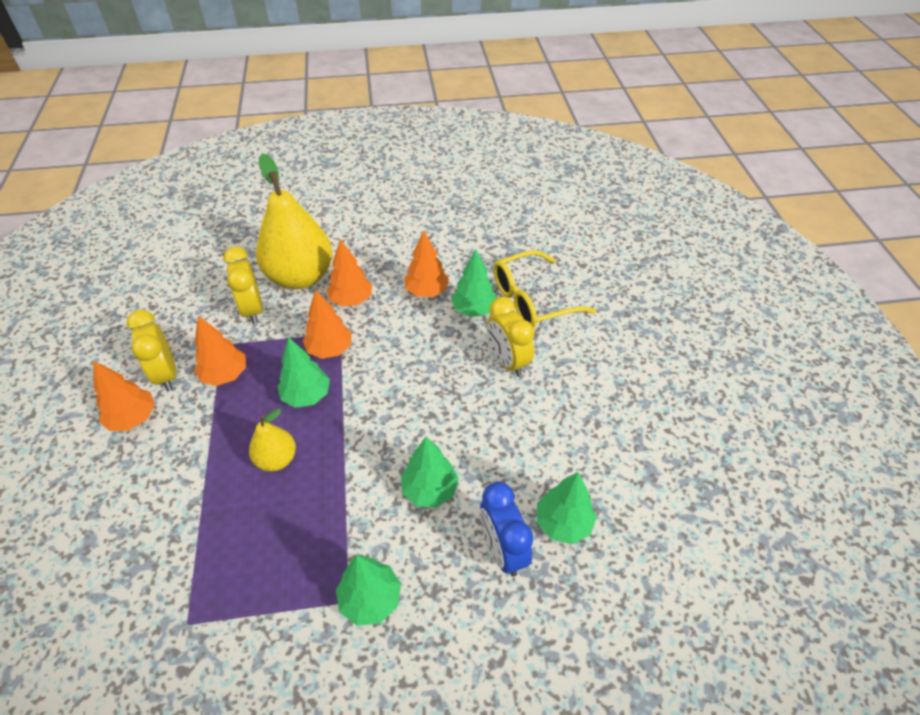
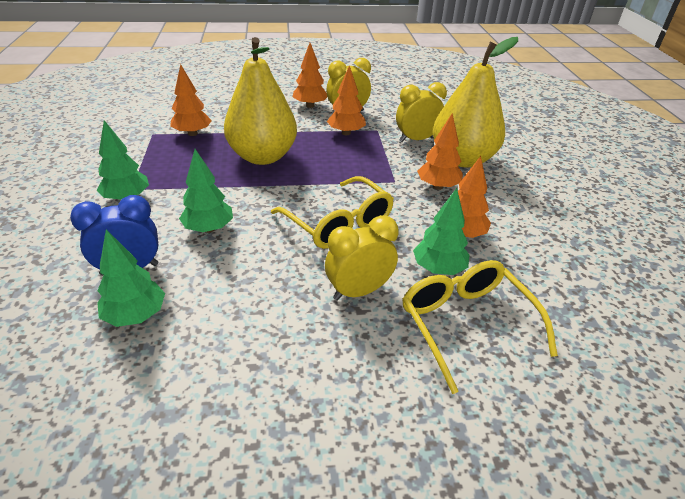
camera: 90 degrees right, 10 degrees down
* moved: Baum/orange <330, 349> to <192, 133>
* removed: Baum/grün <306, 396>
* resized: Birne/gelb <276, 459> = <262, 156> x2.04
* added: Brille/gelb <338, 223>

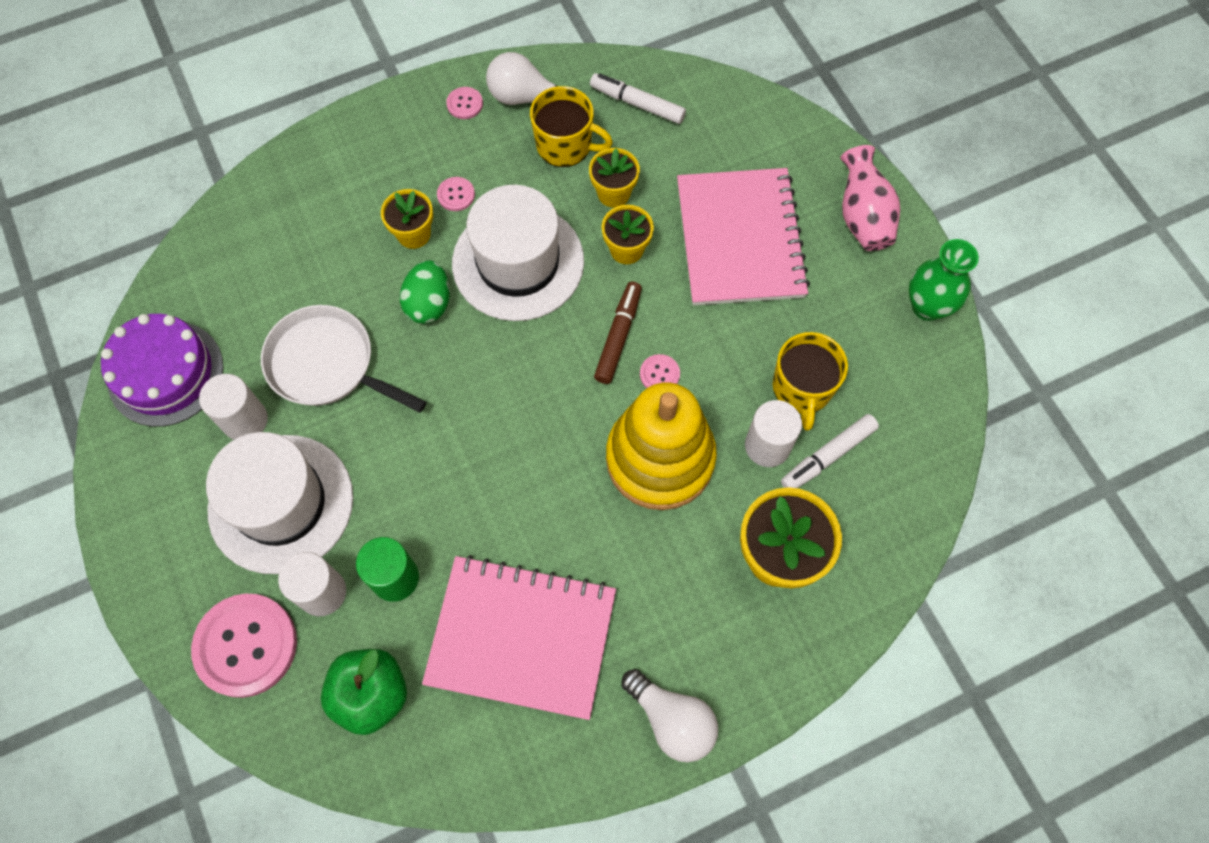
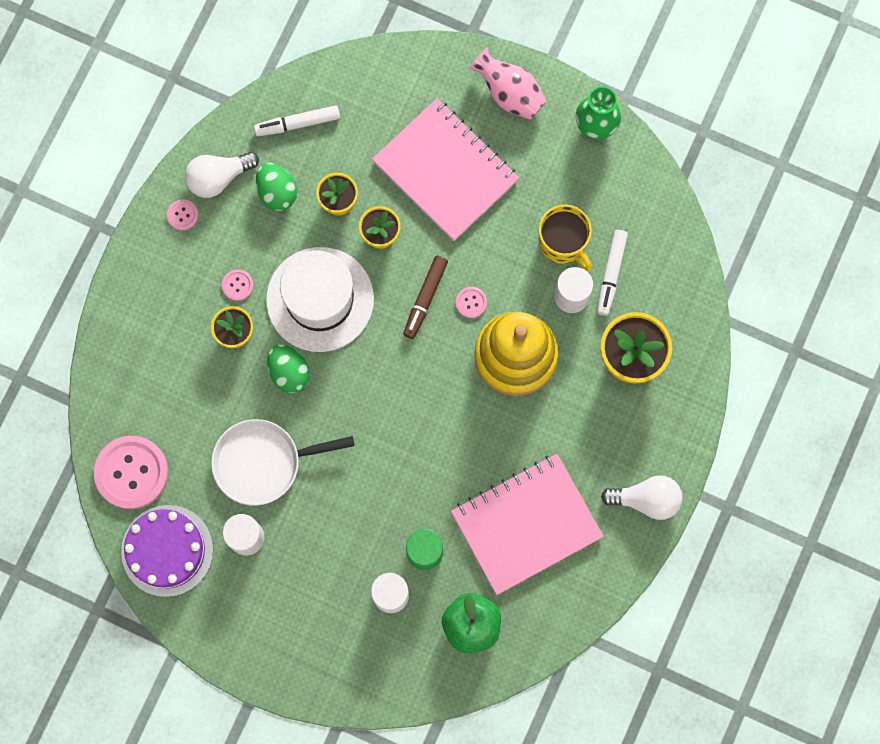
camera: 40 degrees left, 10 degrees up
* replaced: Tasse/gelb <565, 145> to Ei/grün <277, 192>
* turned: Filzstift/braun <618, 336> = <425, 298> 135 degrees counterclockwise
* removed: Hut/weiß <281, 503>
* moved: Knopf/rosa <246, 645> to <131, 472>

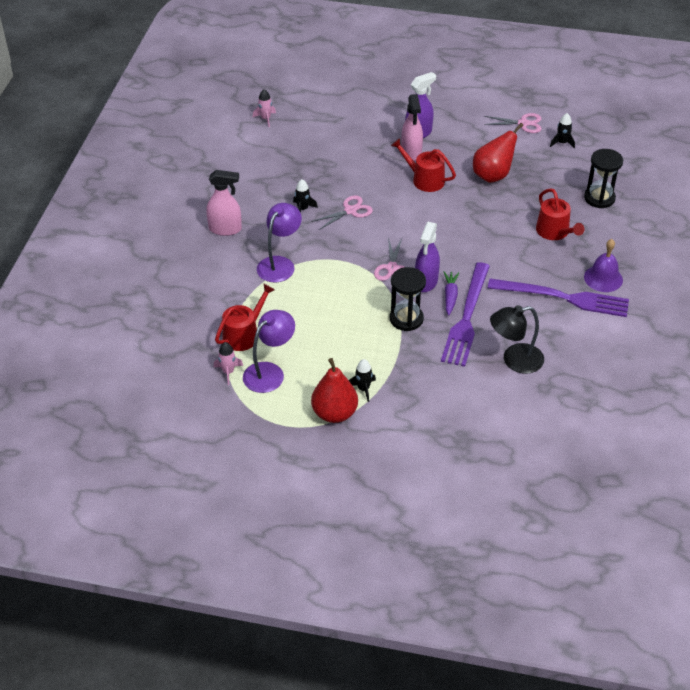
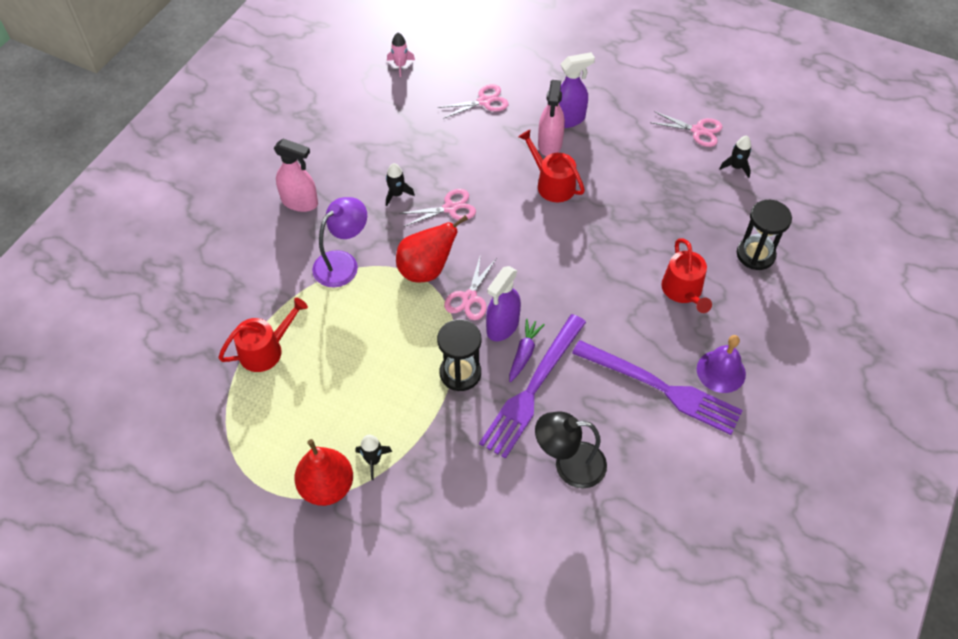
camera: 15 degrees right, 10 degrees up
* moved: Birne/rot <493, 175> to <426, 270>
* removed: Lampe/lila <269, 372>
* removed: Rakete/rosa <228, 372>
* added: Schere/rosa <484, 101>

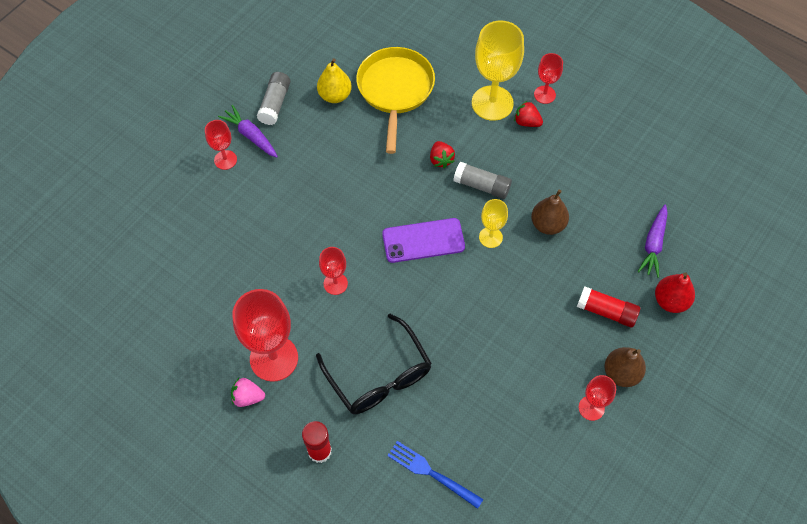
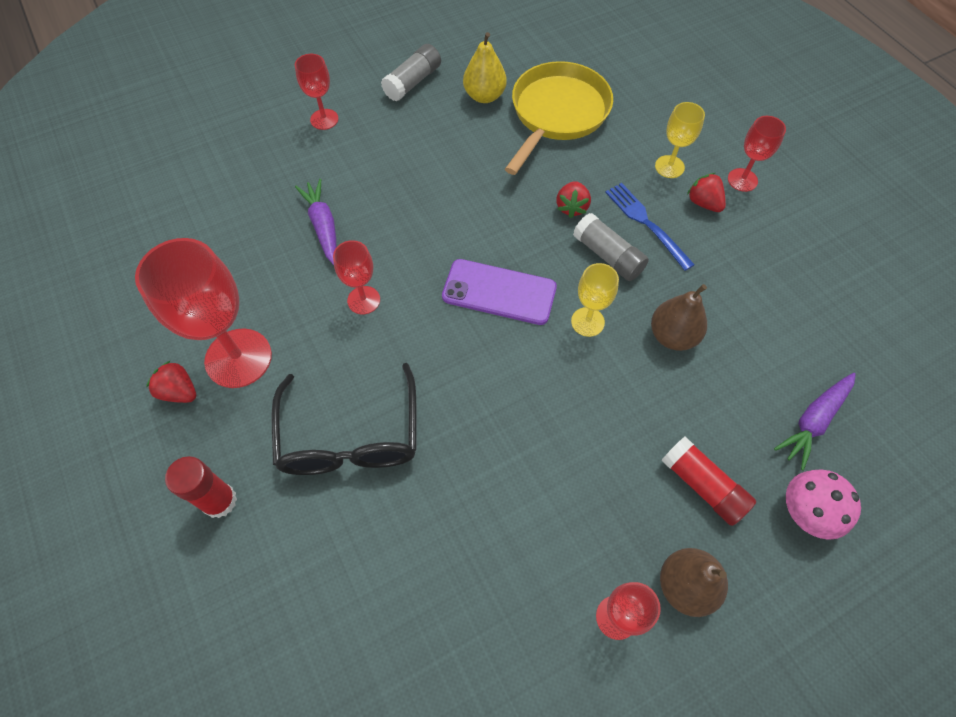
camera: 25 degrees right, 0 degrees up
* resized: Kelch/gelb <492, 103> = <669, 167> x0.52
* moved: Karotte/lila <250, 136> to <323, 226>
* replaced: Birne/rot <670, 301> to Pilz/rosa <807, 512>
* recoloured: Erdbeere/rosa <248, 397> to Erdbeere/rot <179, 391>
* moved: Gabel/blau <431, 473> to <645, 223>

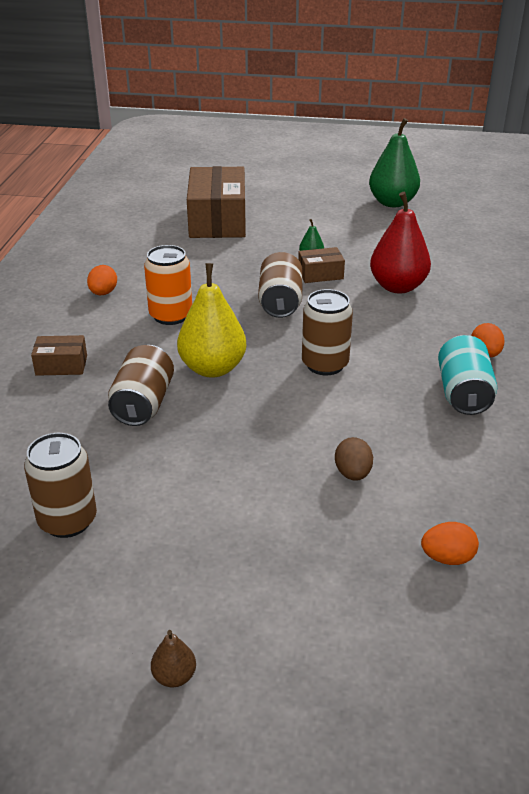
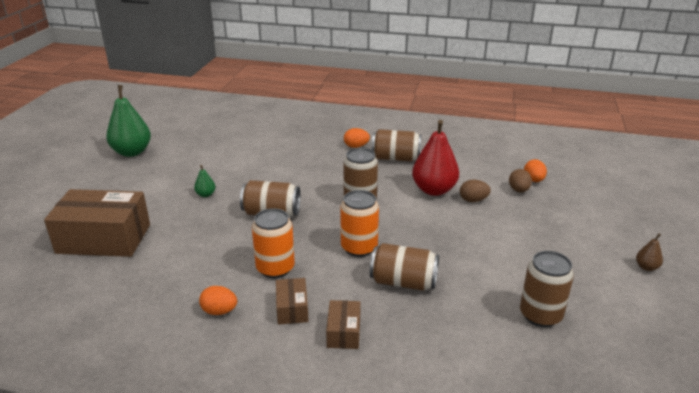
camera: 85 degrees left, 5 degrees down
* moved: Birne/rot <397, 286> to <434, 190>
* moved: Schachtel/braun <320, 274> to <292, 309>
* replaced: Birne/gelb <213, 368> to Dose/orange <359, 248>
* recoloured: Dose/türkis <463, 393> to Dose/braun <396, 158>
* added: Ei/braun <518, 190>

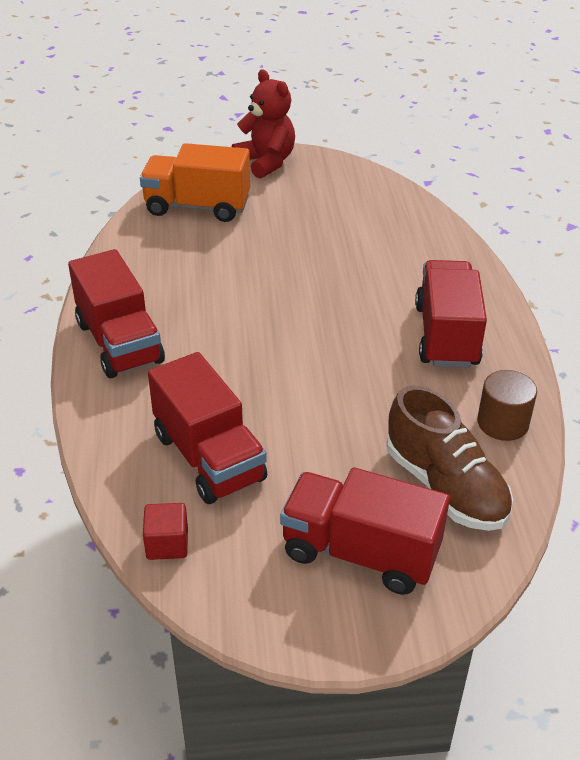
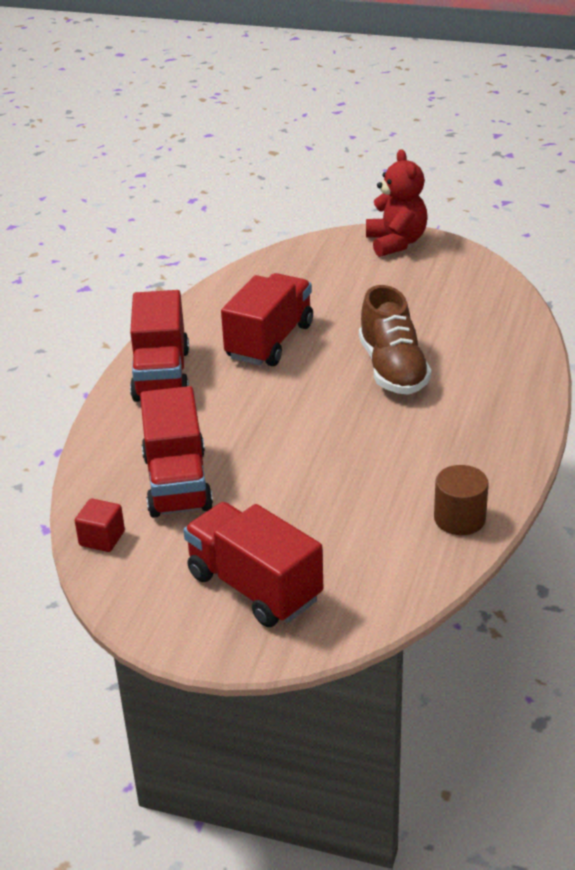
camera: 25 degrees right, 5 degrees down
* removed: Lastwagen/orange <197, 207>
* moved: Lastwagen/rot <446, 335> to <269, 341>
* moved: Schuh/braun <445, 486> to <392, 369>

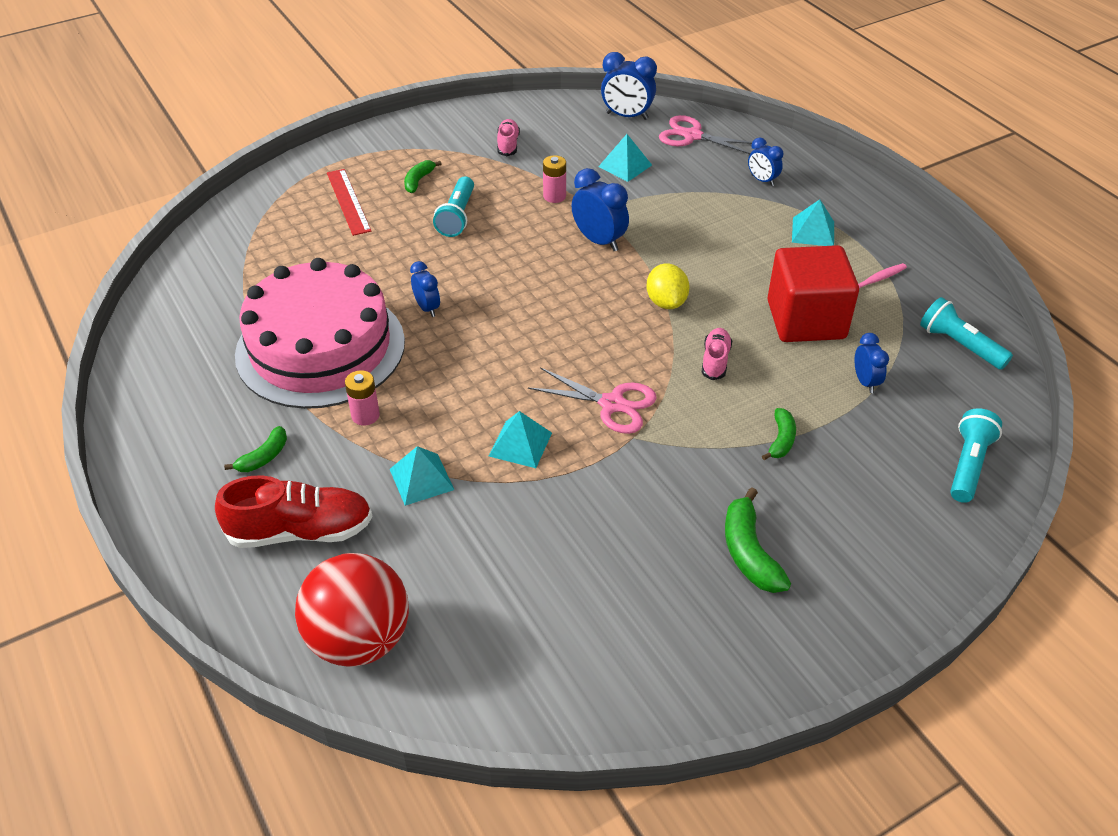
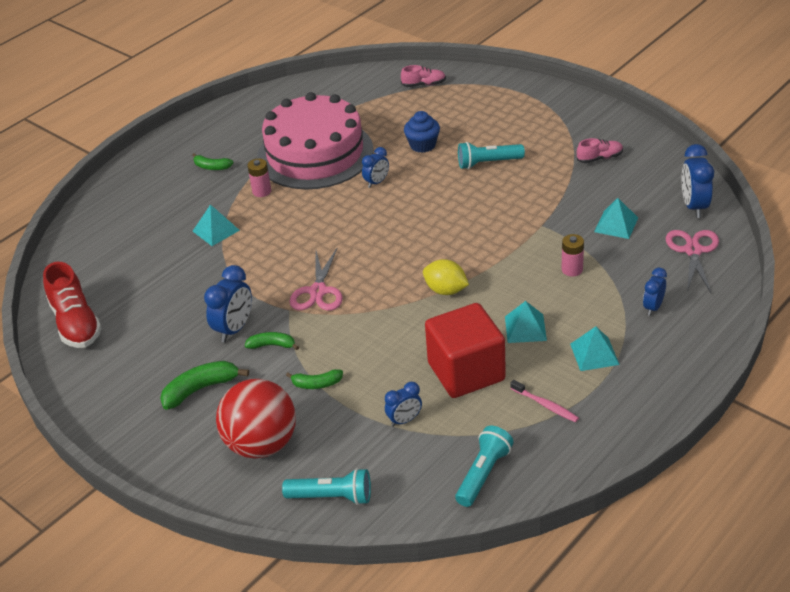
camera: 75 degrees right, 5 degrees down
* moved: Batterie/rosa <554, 196> to <572, 269>
* moved: Banane/grün <418, 181> to <272, 345>
* moved: Wecker/blau <599, 241> to <234, 329>
* removed: Lineal/rot <348, 201>
* turned: Zitrone/gelb <666, 302> = <446, 290> 60 degrees clockwise
* moved: Schuh/rosa <715, 361> to <424, 84>
* moved: Pyramide/türkis <520, 444> to <525, 328>
* moved: Schuh/rot <300, 531> to <76, 323>
* moved: Ball/rot <359, 639> to <261, 444>
* added: Muffin/blau <422, 145>

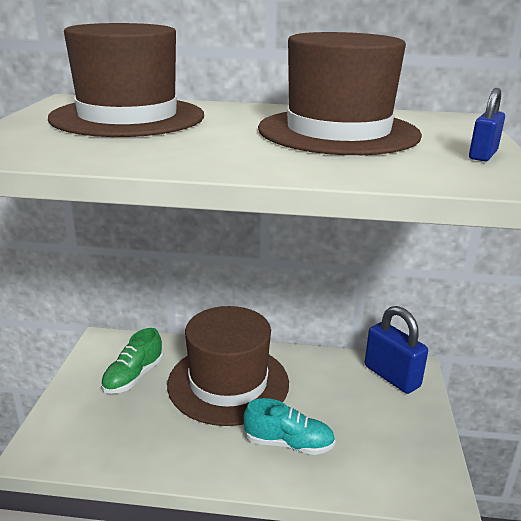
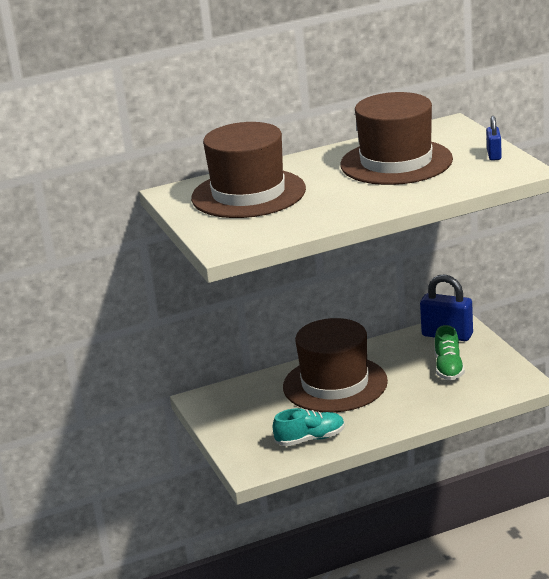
camera: 25 degrees left, 0 degrees up
* moved: Schuh/grün <133, 376> to <448, 368>
* moved: Schuh/türkis <288, 443> to <310, 439>

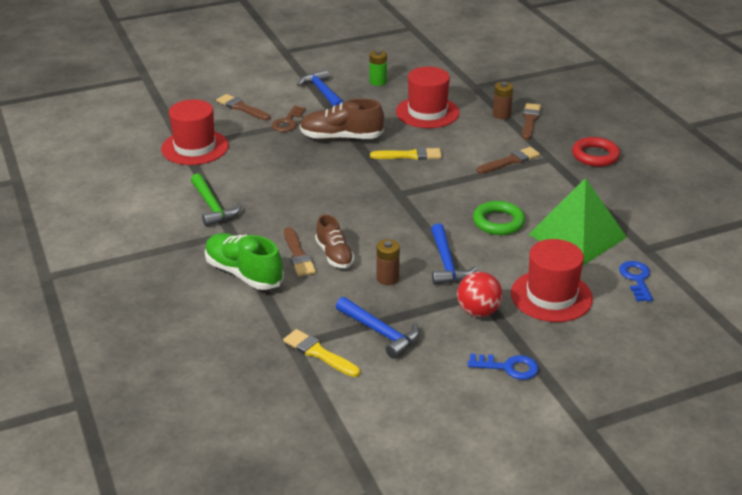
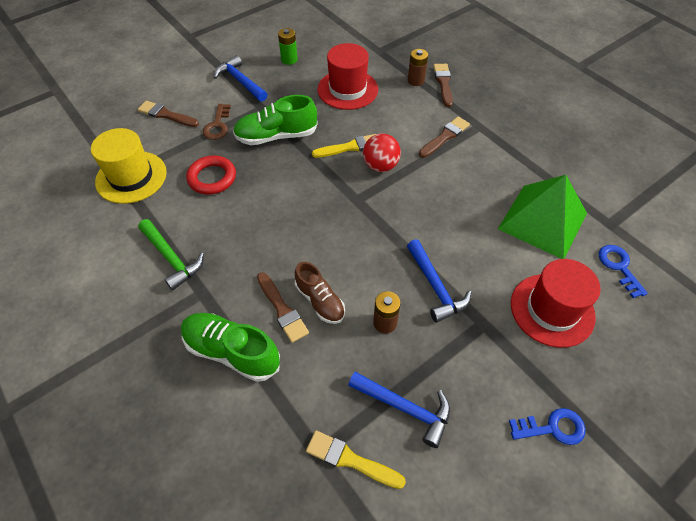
camera: 15 degrees left, 20 degrees up
* recoloured: Hut/rot <195, 147> to Hut/gelb <131, 177>
* recoloured: Schuh/braun <341, 137> to Schuh/grün <276, 136>
* moved: Ring/rot <595, 156> to <212, 178>
* removed: Ring/grün <498, 222>
* moved: Ball/rot <478, 311> to <380, 166>

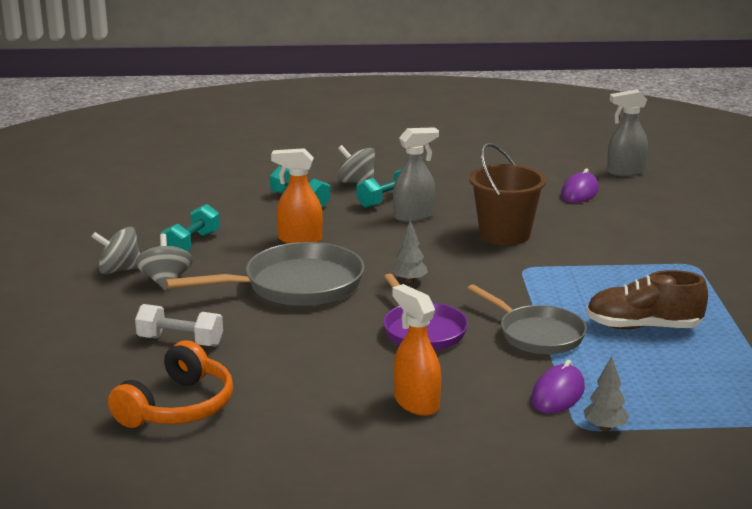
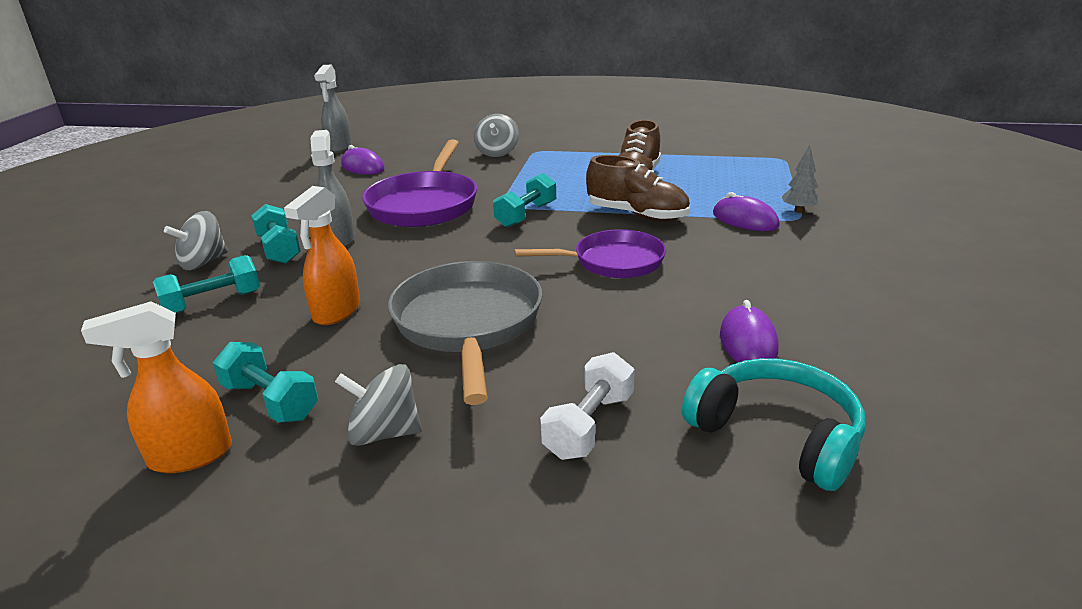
camera: 75 degrees left, 5 degrees up
* replaced: Eimer/braun <504, 235> to Pfanne/lila <424, 204>
* removed: Baum/grau <409, 281>
* moved: Kreisel/grau <119, 270> to <497, 153>
* moved: Sprühflasche/orange <416, 403> to <190, 456>
* replaced: Pfanne/grau <537, 334> to Schuh/braun <637, 215>
* recoloured: Kopfhörer/orange <178, 407> to Kopfhörer/türkis <777, 435>
* added: Hantel/türkis <526, 215>
* added: Computermaus/lila <748, 342>

